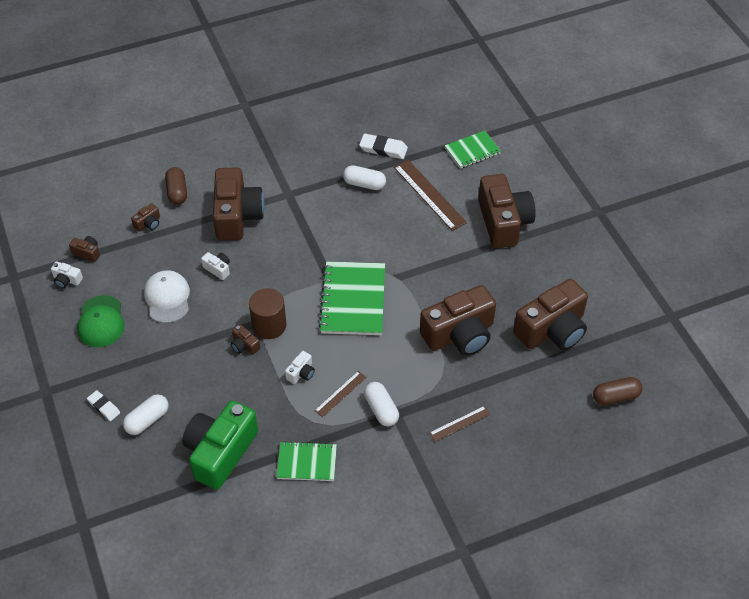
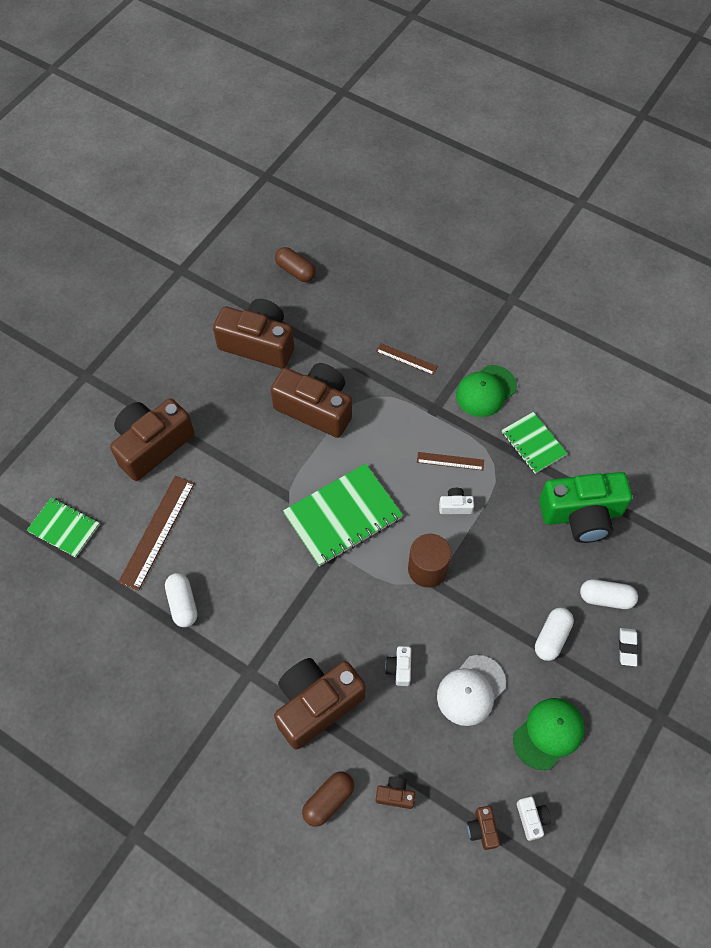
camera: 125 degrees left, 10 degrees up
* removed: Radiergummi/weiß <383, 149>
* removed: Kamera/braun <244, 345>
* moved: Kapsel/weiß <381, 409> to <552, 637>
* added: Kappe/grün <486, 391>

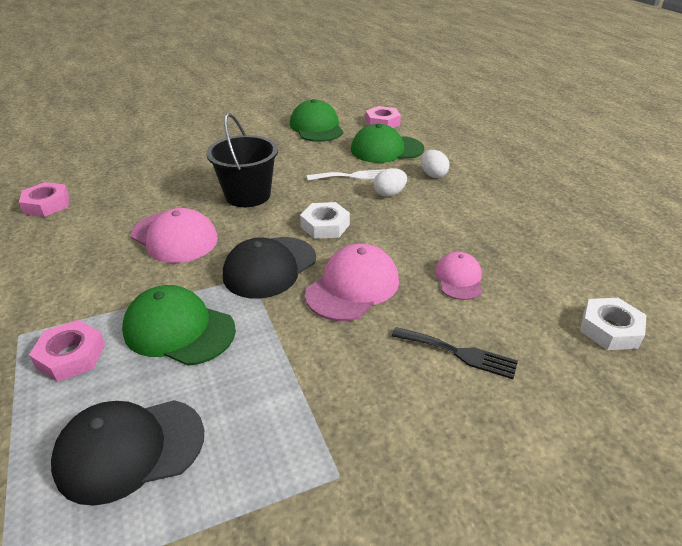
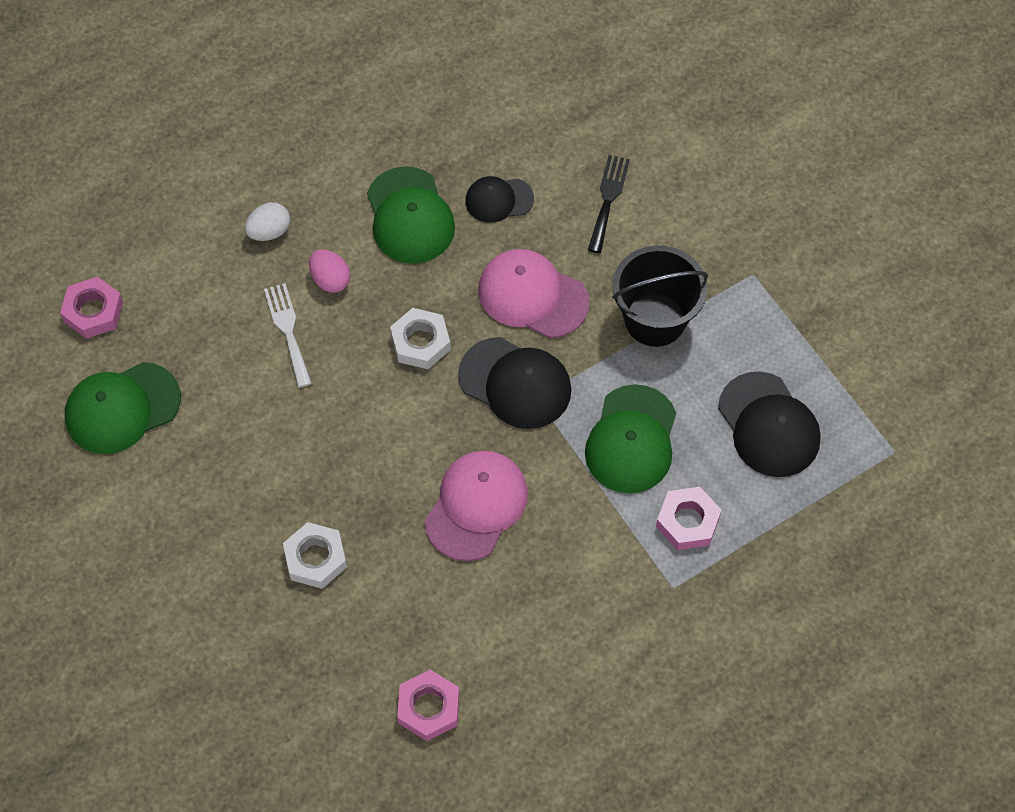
camera: 100 degrees left, 25 degrees up
* moved: Eimer/schwarz <248, 195> to <655, 319>
* moved: Kappe/grün <386, 149> to <410, 216>
* recoloured: Ei/weiß <389, 194> to Ei/rosa <330, 280>
* recoloured: Kappe/rosa <459, 279> to Kappe/schwarz <499, 200>
* moved: Sechskantmutter/weiß <610, 329> to <315, 558>

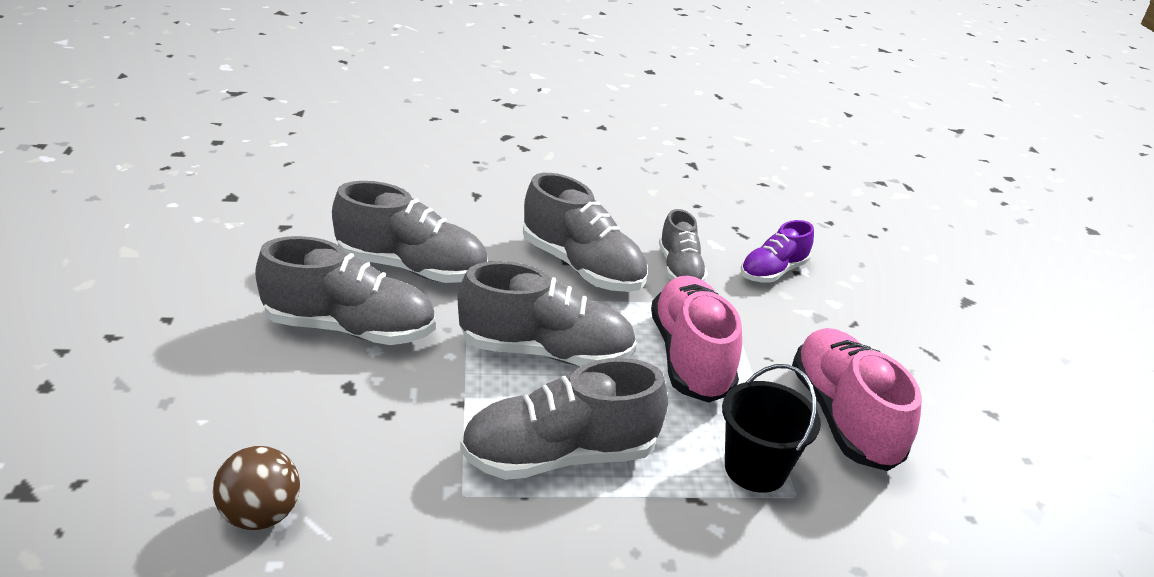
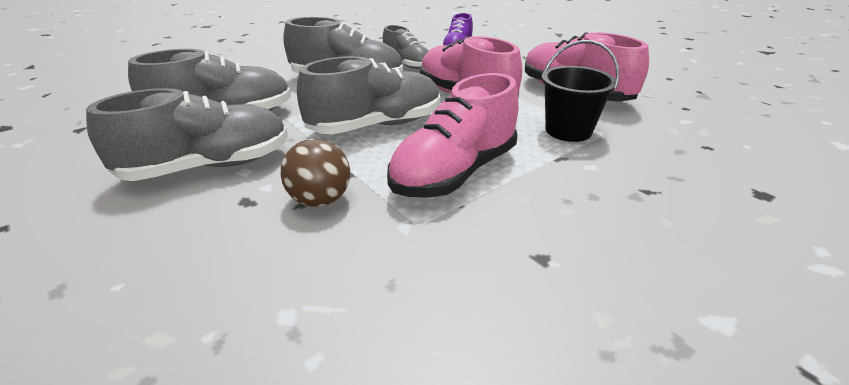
camera: 30 degrees left, 0 degrees up
* recoloured: Schuh/grau <560, 456> to Schuh/rosa <454, 173>
* moved: Ball/braun <261, 515> to <320, 200>

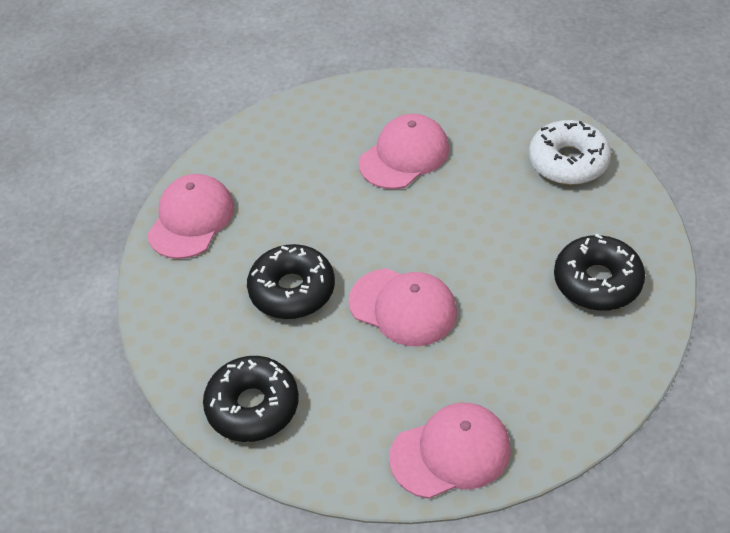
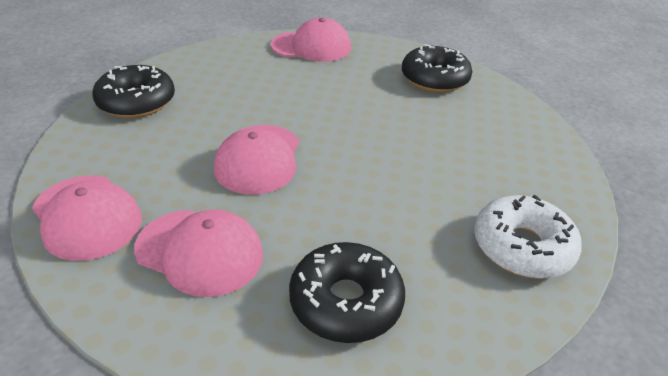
camera: 65 degrees right, 10 degrees down
* moved: Kappe/rosa <404, 156> to <200, 251>
* moved: Donut/schwarz <292, 290> to <434, 79>

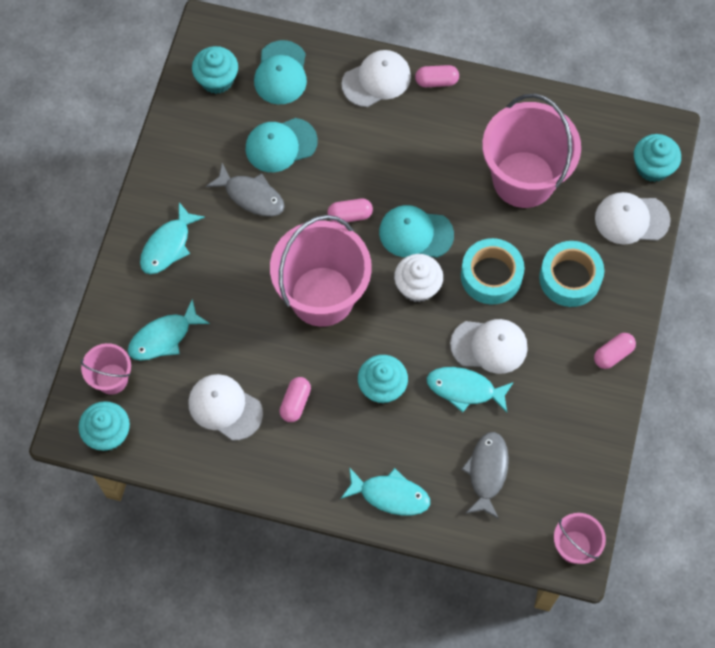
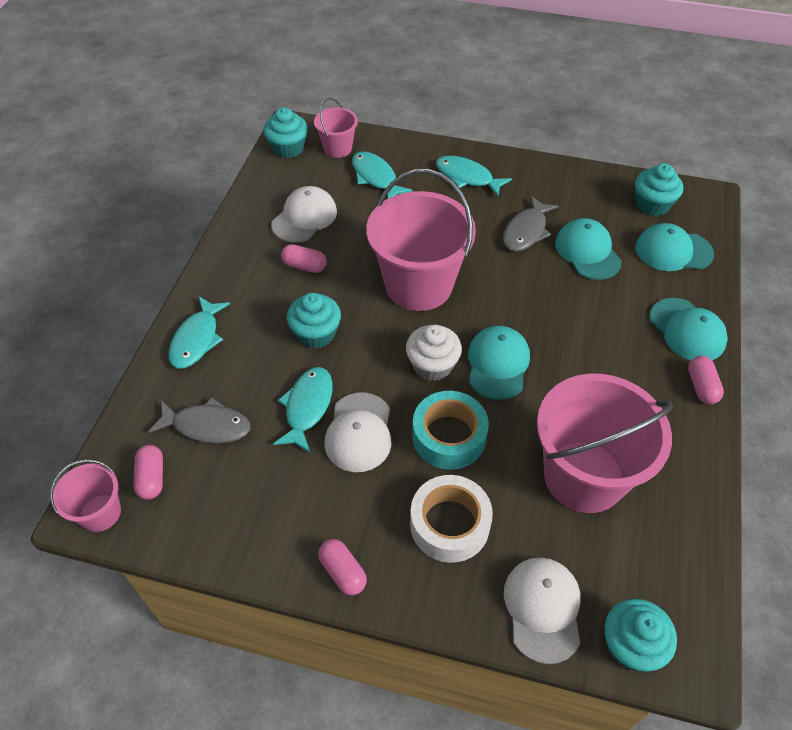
camera: 90 degrees right, 15 degrees down
* recoloured: Kappe/weiß <376, 80> to Kappe/türkis <687, 330>
* moved: Kapsel/rosa <350, 215> to <151, 478>
* recoloured: Klebeband/türkis <570, 278> to Klebeband/weiß <449, 524>

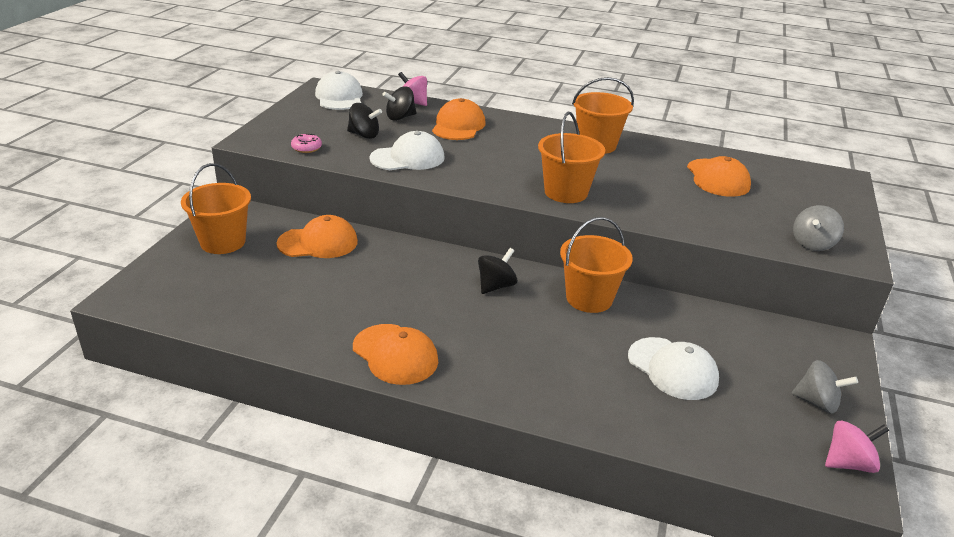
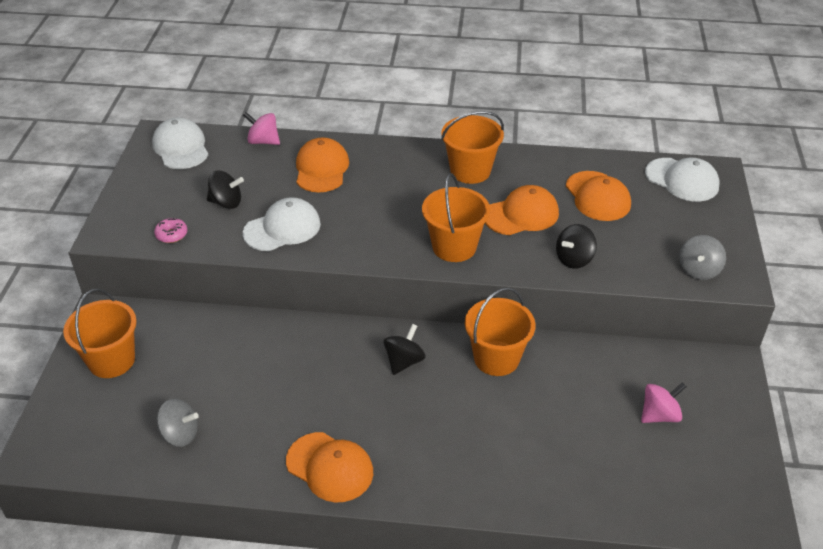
camera: 10 degrees left, 10 degrees up
* moved: Kreisel/schwarz <400, 117> to <574, 259>
* moved: Kappe/orange <318, 243> to <521, 214>
* moved: Kappe/weiß <672, 369> to <682, 180>
* moved: Kreisel/grau <817, 402> to <180, 434>
* moved: Kreisel/rosa <848, 463> to <659, 415>

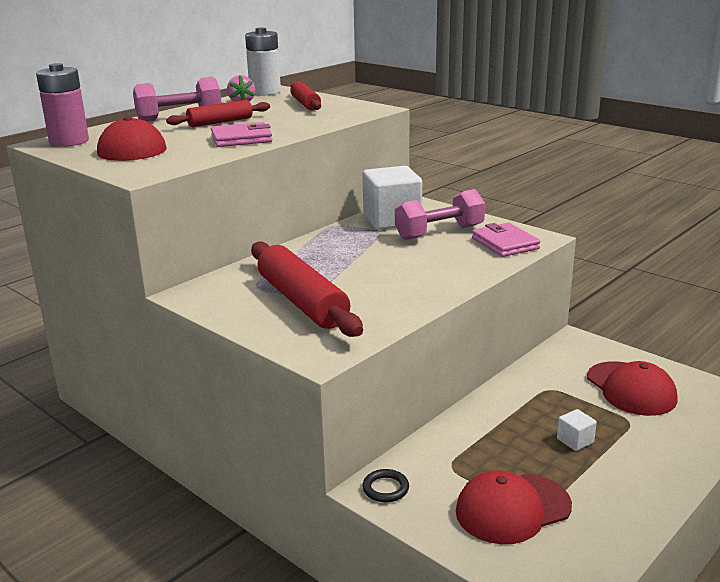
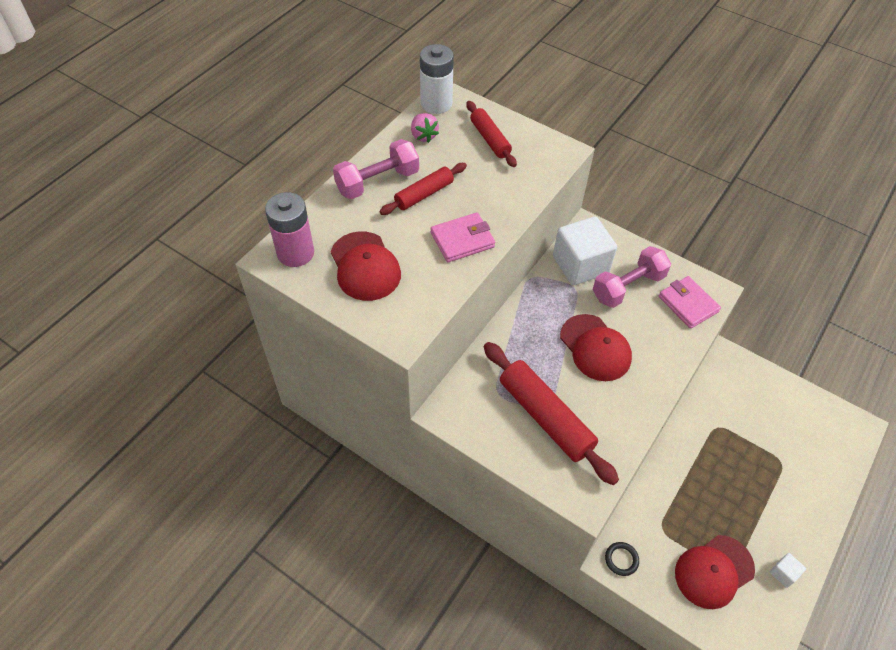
camera: 10 degrees left, 30 degrees up
* moved: Kappe/rot <631, 389> to <595, 348>
* moved: Kubus/weiß <575, 441> to <783, 573>

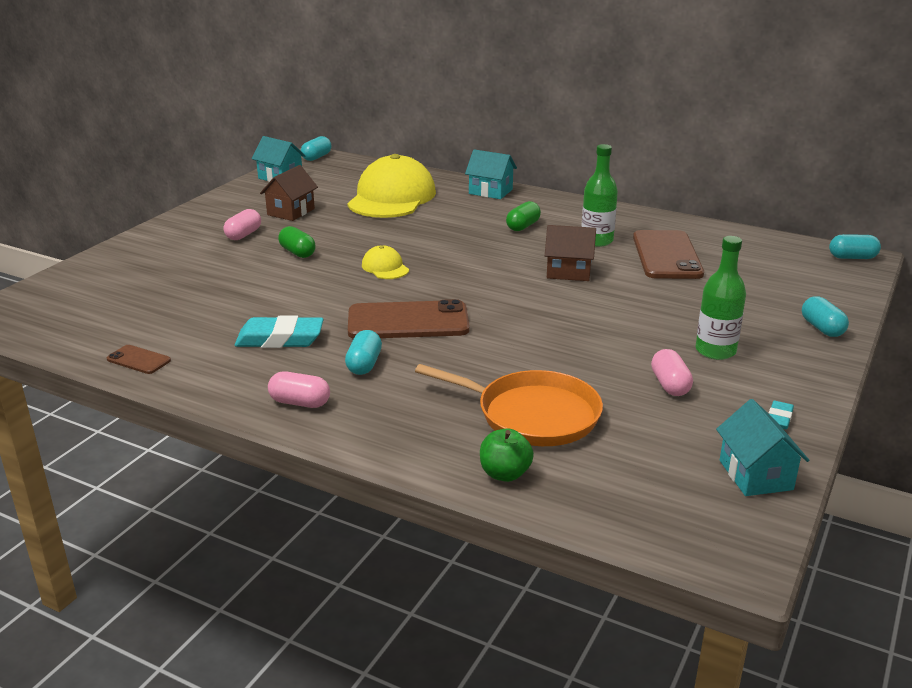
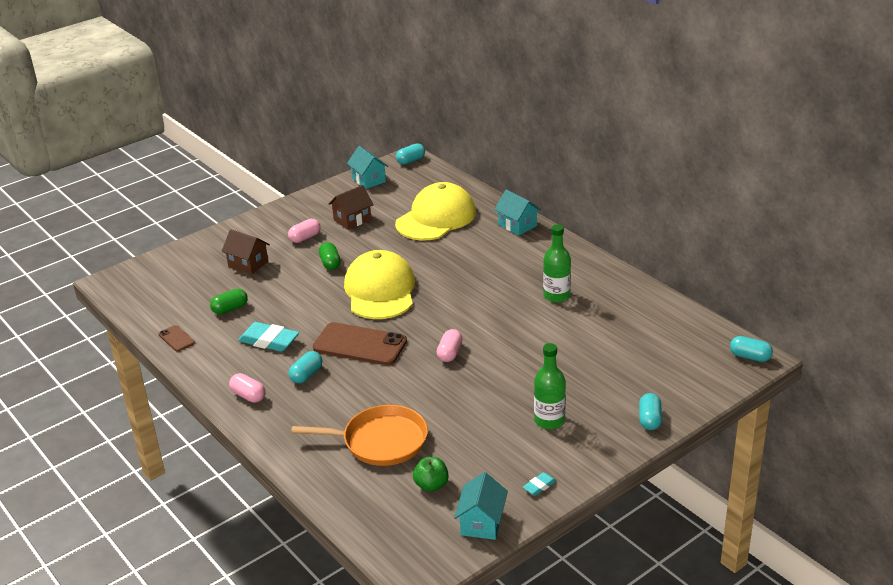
camera: 25 degrees right, 5 degrees up
* moved: Kapsel/grün <523, 226> to <230, 309>
* moved: Haus/braun <568, 272> to <248, 264>
* removed: Handy/braun <666, 255>
* resized: Kappe/gelb <385, 267> = <380, 291> x2.26
* moved: Kapsel/rosa <670, 385> to <450, 353>
* turned: Pfanne/orange <532, 415> = <380, 441> 45 degrees counterclockwise
* moved: Apfel/grün <505, 474> to <431, 485>

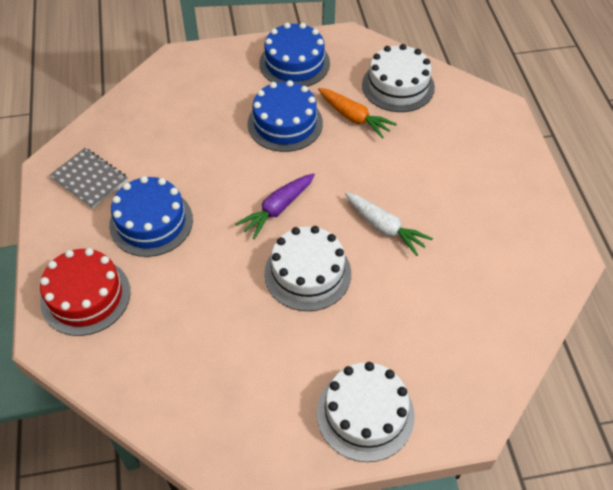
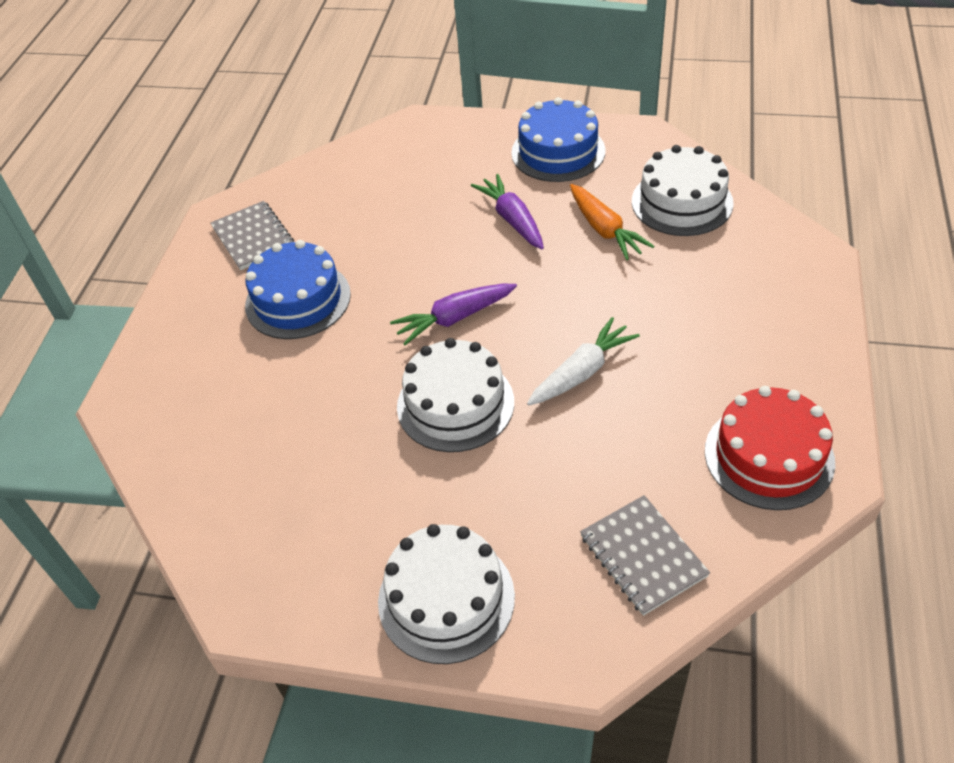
camera: 25 degrees right, 5 degrees down
* replaced: Kuchen/blau <285, 123> to Karotte/lila <512, 219>
* turned: Karotte/weiß <384, 228> = <582, 372> 105 degrees counterclockwise
* moved: Kuchen/rot <85, 296> to <769, 456>
* added: Notizbuch/grau <642, 556>

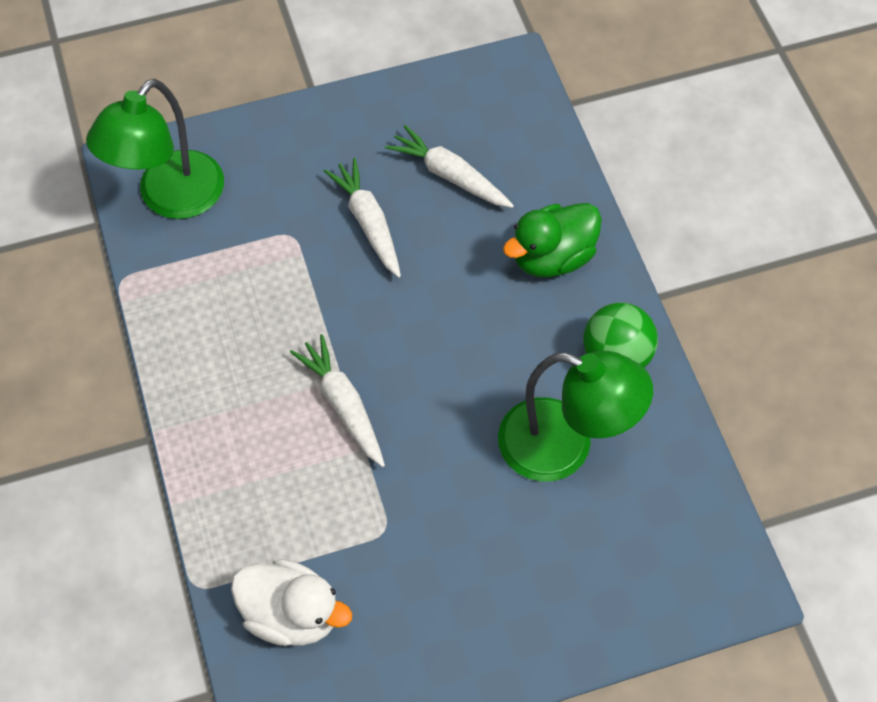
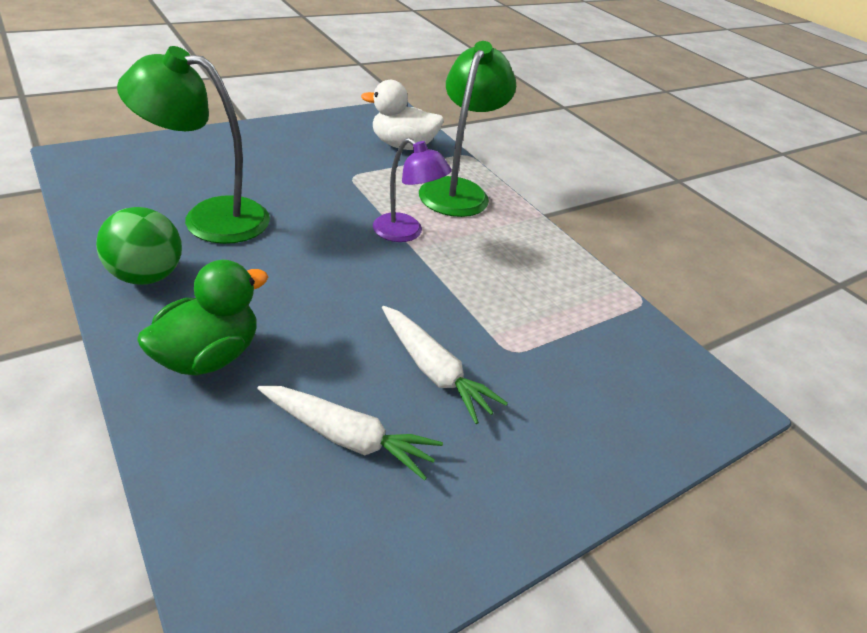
camera: 160 degrees right, 20 degrees down
* moved: Lampe/grün <170, 198> to <458, 190>
* replaced: Karotte/weiß <343, 405> to Lampe/lila <406, 233>

